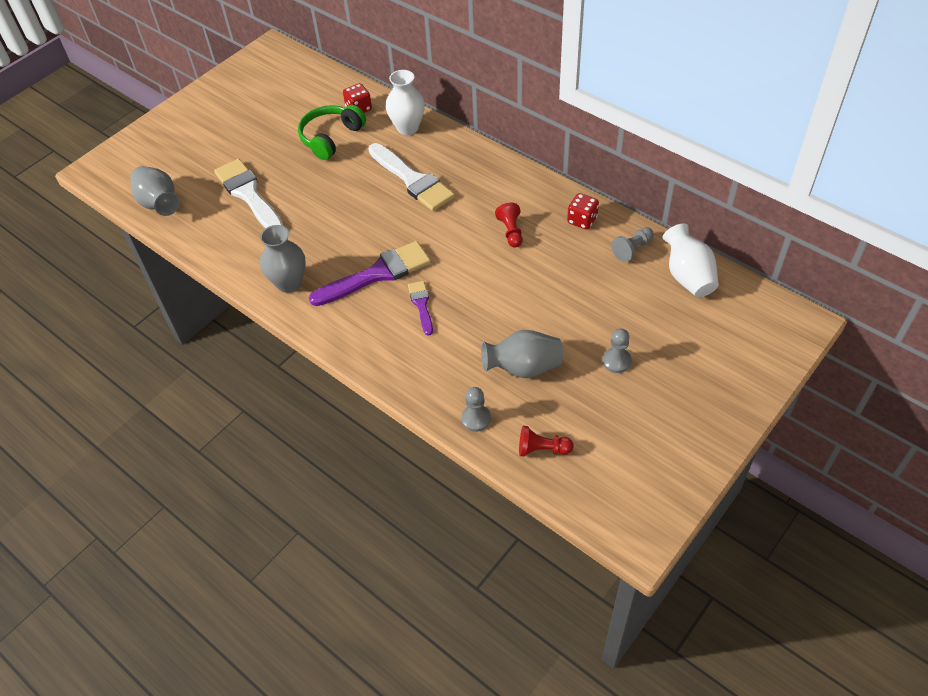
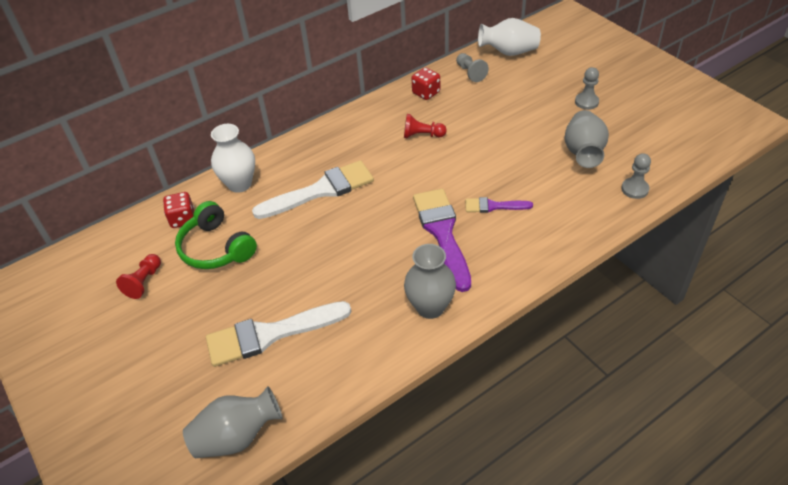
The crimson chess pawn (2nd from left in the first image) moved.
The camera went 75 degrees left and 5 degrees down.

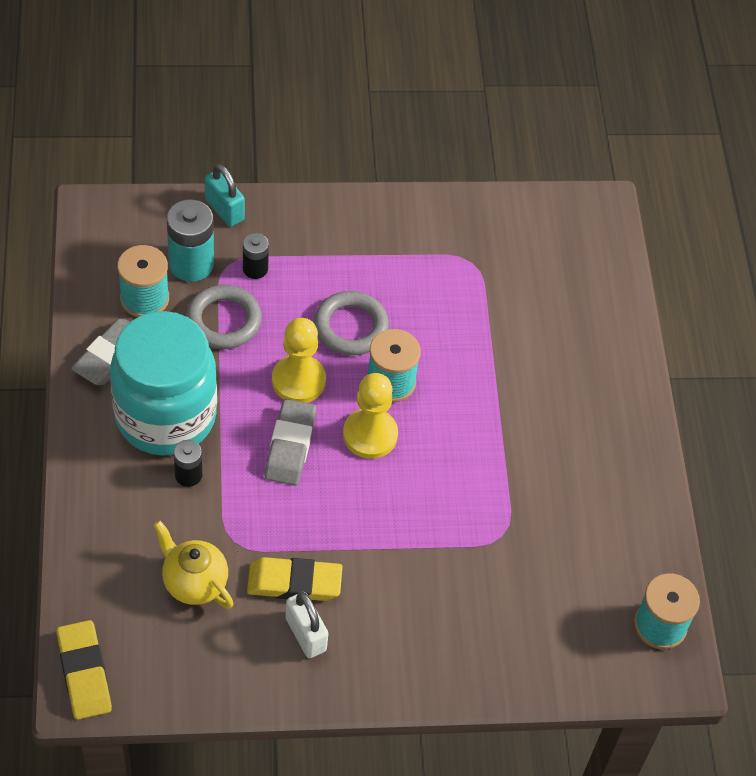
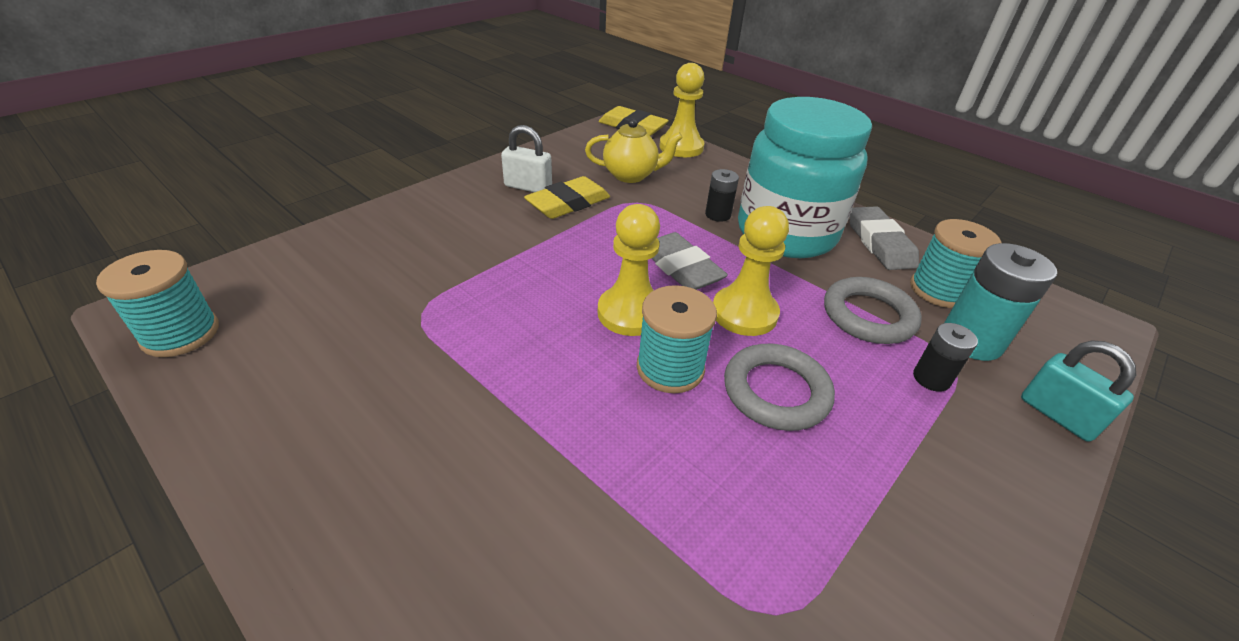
The teal lock turned 45 degrees clockwise.
The golden chess pawn (2nd from left) appeared.
The camera went 140 degrees right and 15 degrees down.

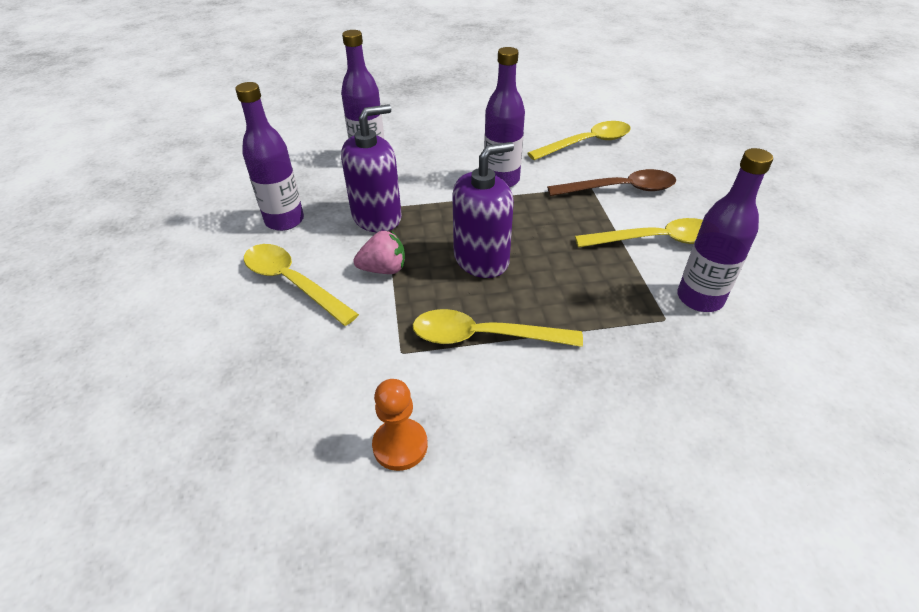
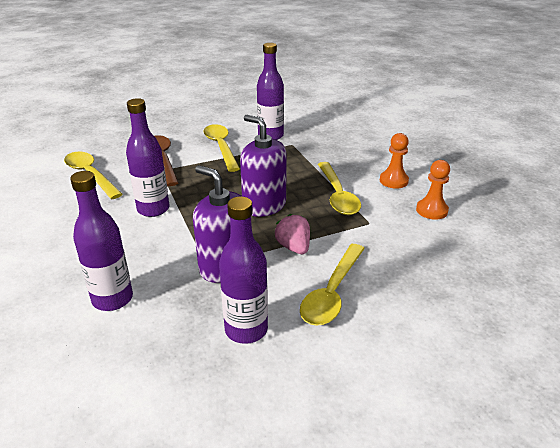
The bright orange chess pawn (1st from left) appeared.
The camera went 105 degrees left and 10 degrees down.

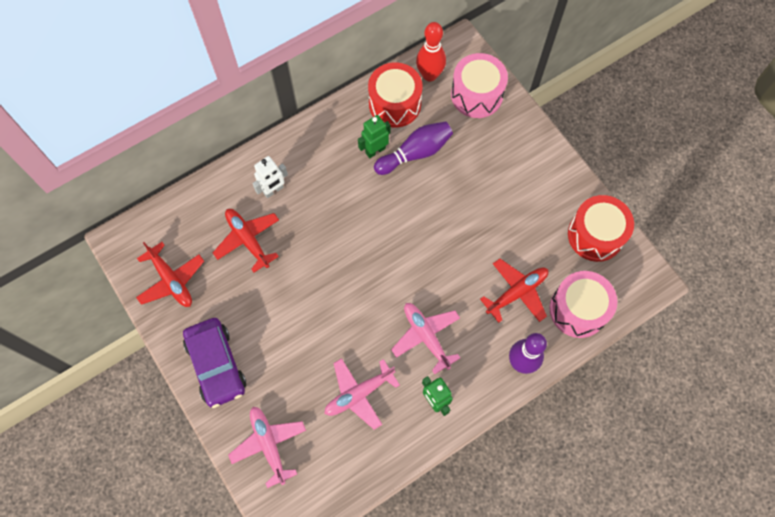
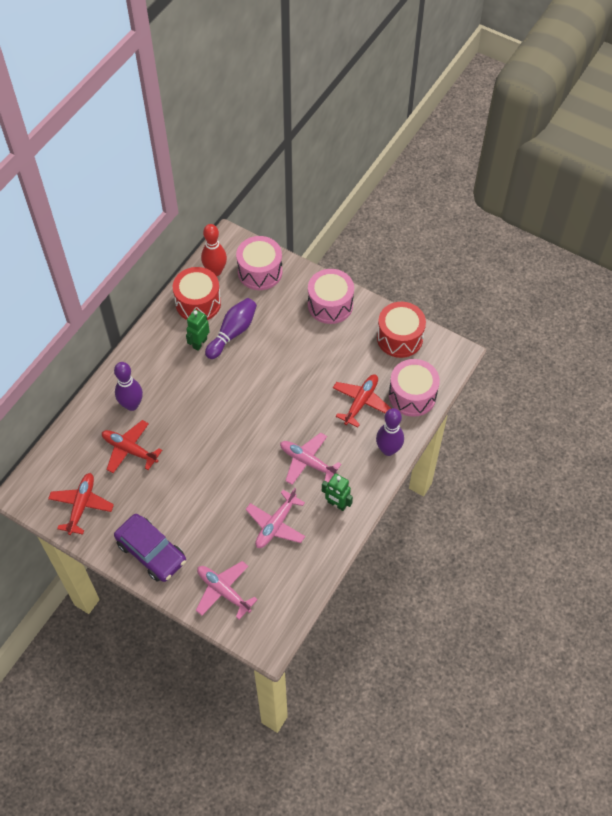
The crimson aeroplane (1st from left) turned 105 degrees counterclockwise.
The snow-white toy robot was replaced by the royal purple bowling pin (1st from left).
The rosy drum (2nd from left) appeared.
The camera went 25 degrees left and 10 degrees down.

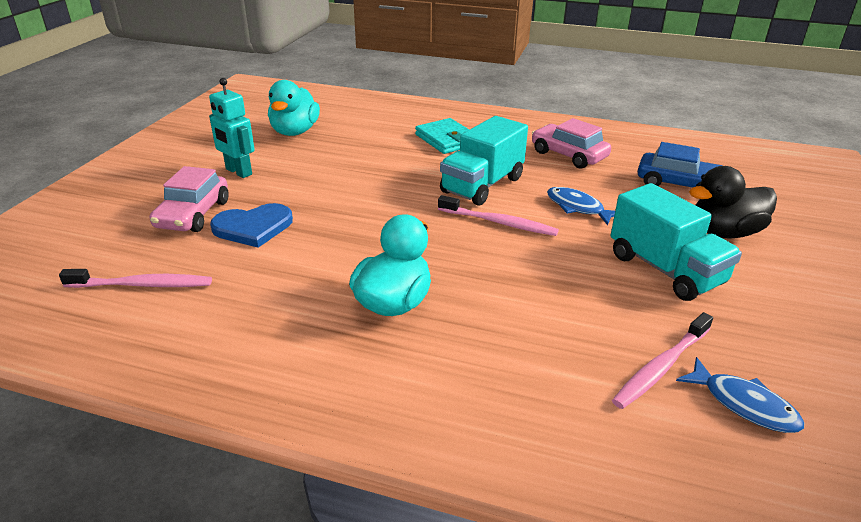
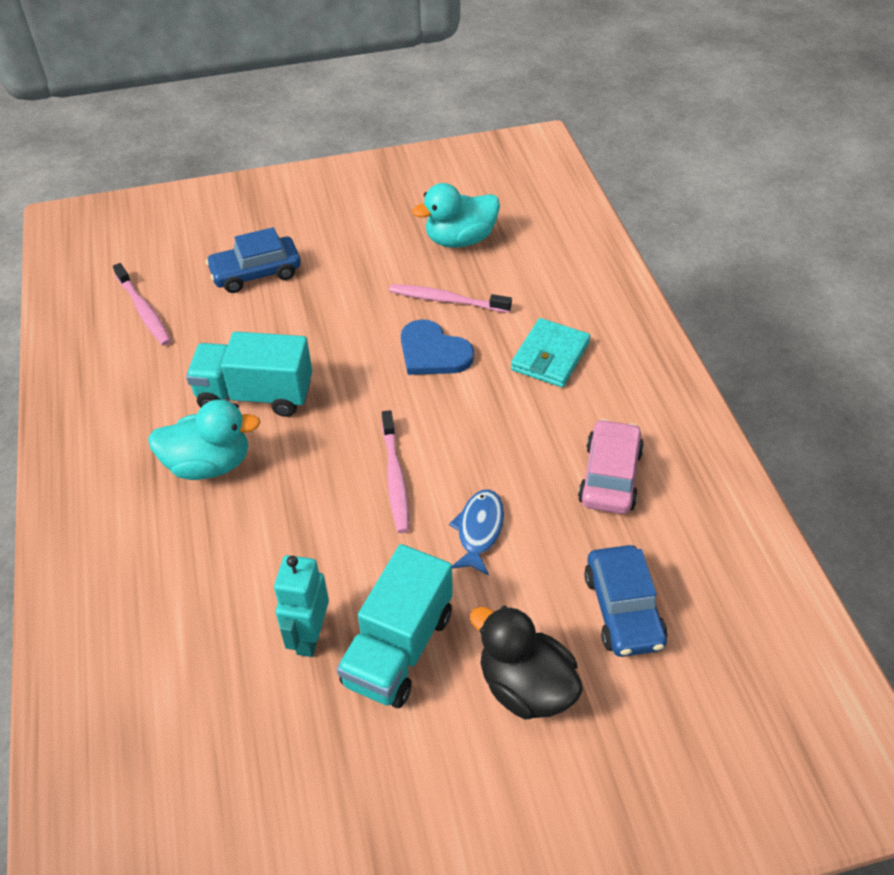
The rosy car (1st from left) became the blue car (1st from left).
The teal toy robot moved.
The blue heart moved.
The teal truck (1st from left) moved.
The rosy dental brush (3rd from left) moved.
The blue fish figure (2nd from left) disappeared.
The camera went 60 degrees right and 15 degrees up.

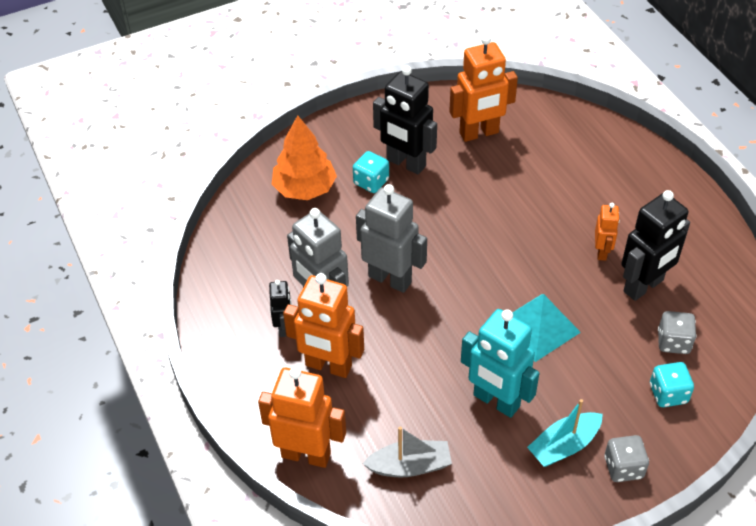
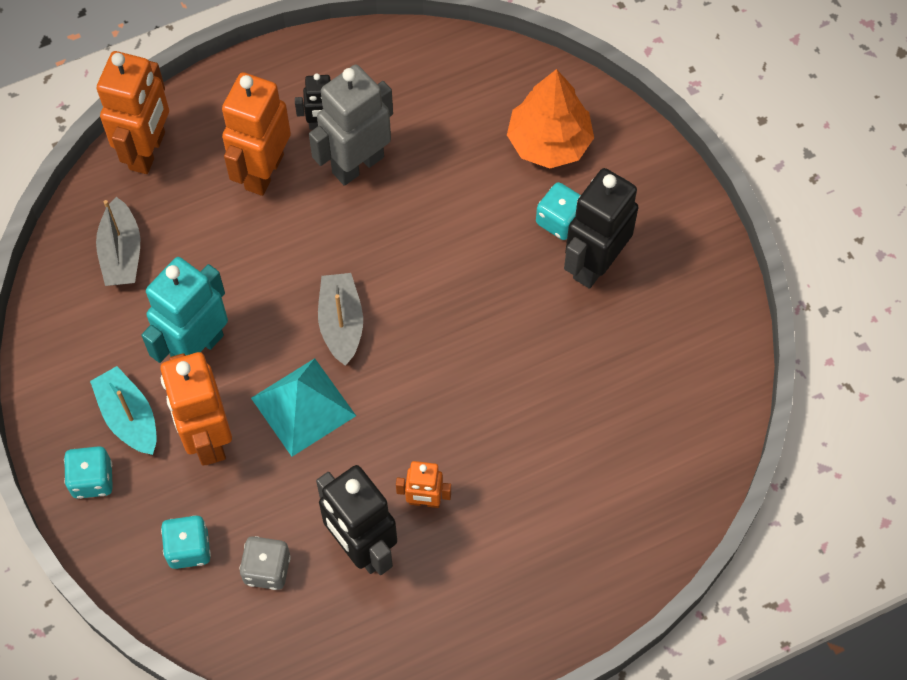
The ash-grey toy robot (2nd from left) disappeared.
The bright orange toy robot (3rd from left in the first image) moved.
The ash-grey dice (1st from left) became the teal dice (1st from left).
The ash-grey sailboat (2nd from left) appeared.
The camera went 90 degrees right and 15 degrees up.

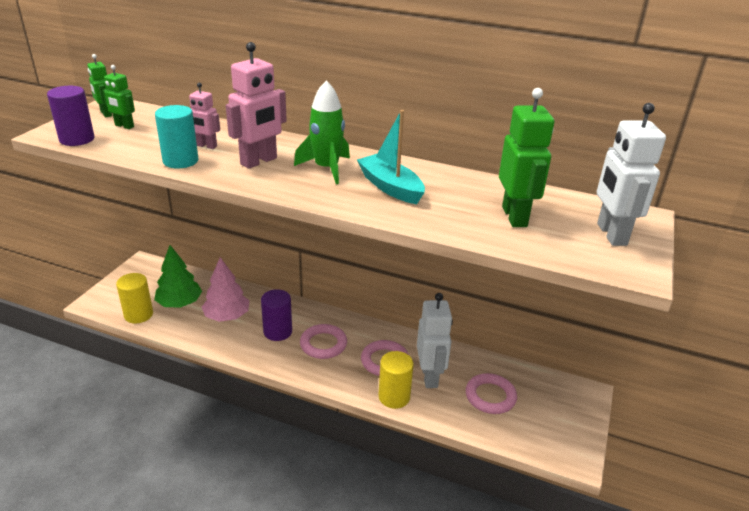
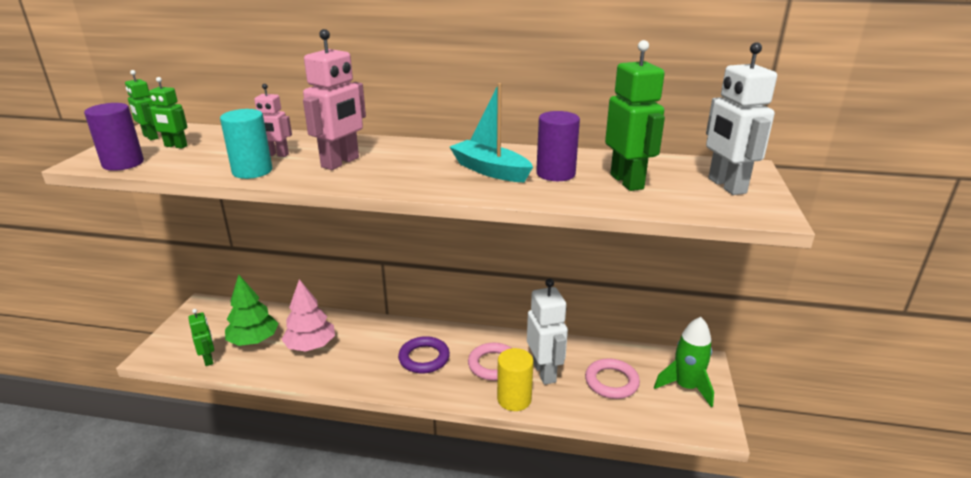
The golden cylinder shape (1st from left) was replaced by the emerald toy robot (3rd from left).
The royal purple cylinder shape (2nd from left) moved.
The emerald toy rocket moved.
The rosy ring (1st from left) became the royal purple ring.
The camera went 10 degrees left and 5 degrees down.

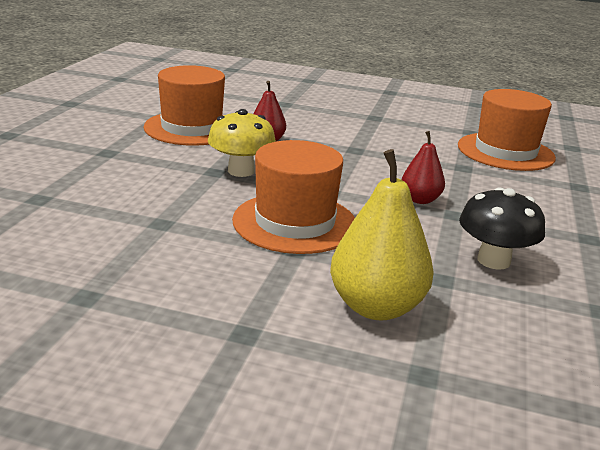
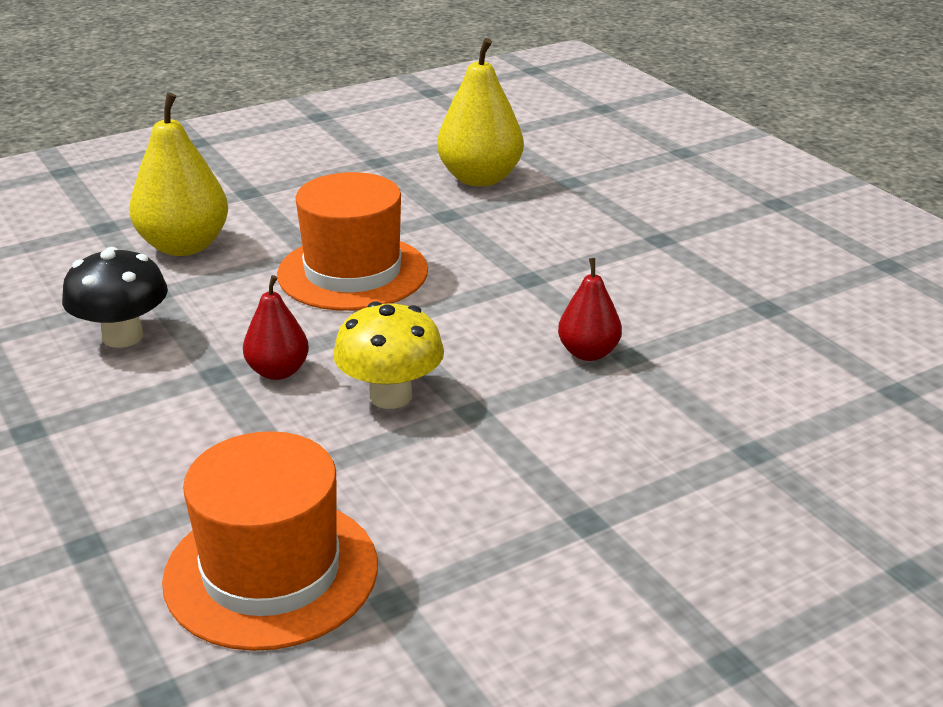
The bright orange top hat (1st from left) disappeared.
The golden fungus moved.
The golden pear fruit (2nd from left) appeared.
The camera went 135 degrees right and 5 degrees up.

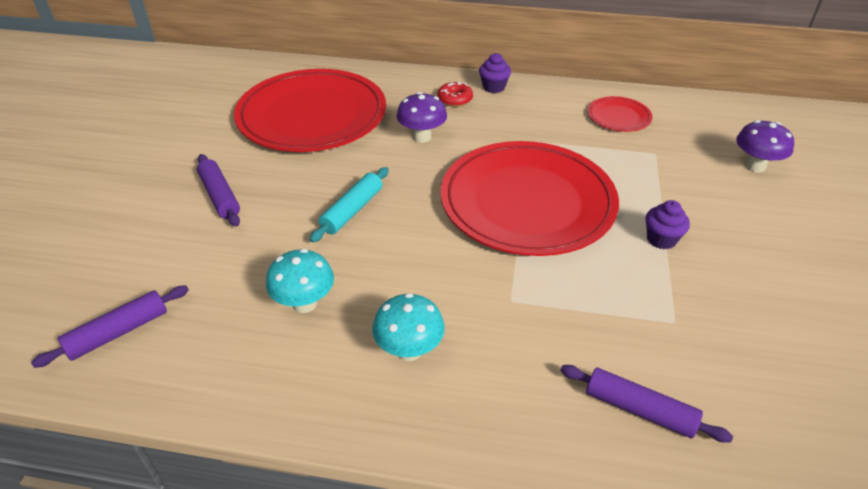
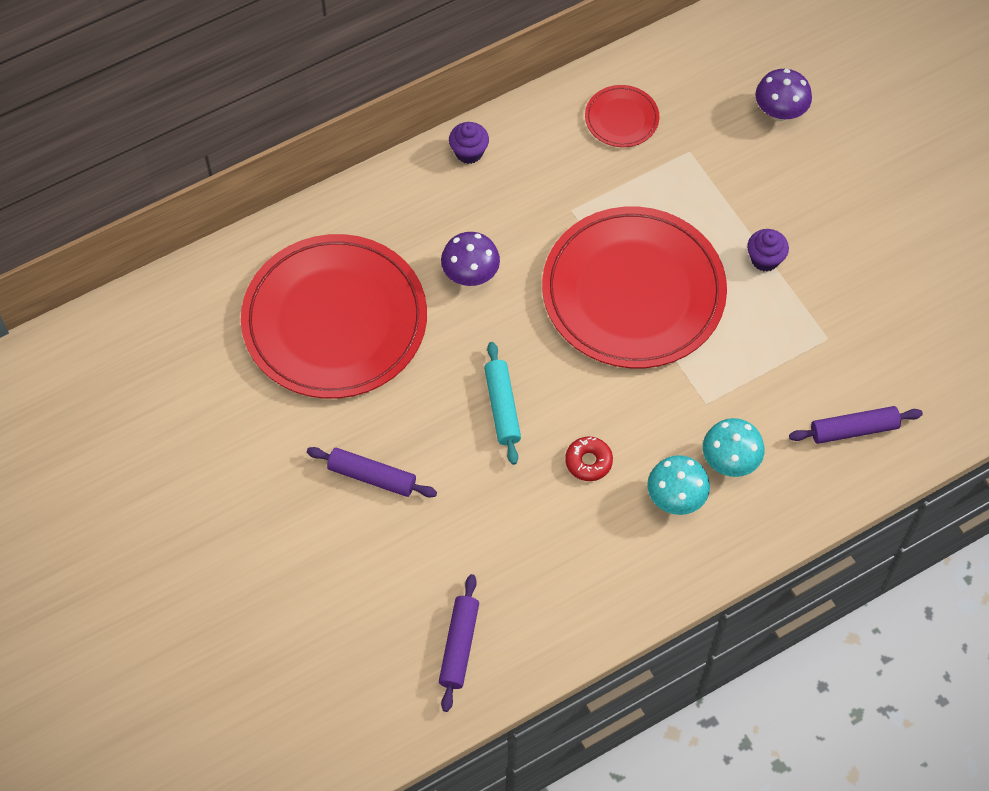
The teal fungus (1st from left in the first image) moved.
The crimson donut moved.
The camera went 40 degrees left and 20 degrees up.

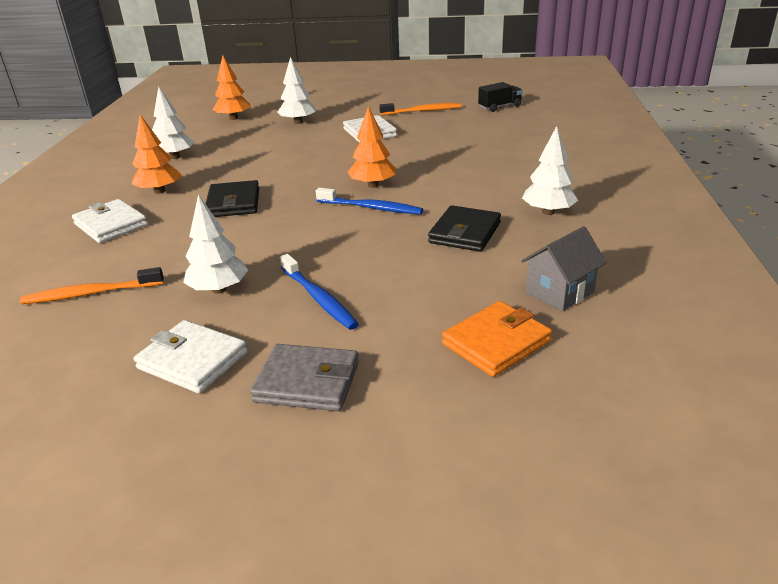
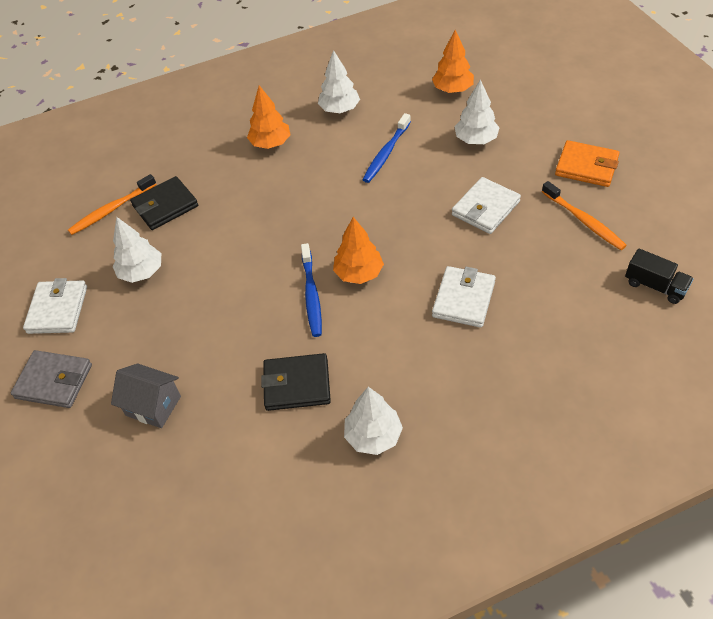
The bright orange dental brush (1st from left) turned 90 degrees counterclockwise.
The snow-white wallet (1st from left in the first image) moved.
The jet-black wallet (1st from left) moved.
The ash-grey wallet turned 60 degrees counterclockwise.
The blue dental brush (1st from left in the first image) moved.
The bright orange wallet moved.
The ash-grey house moved.
The camera went 65 degrees right and 20 degrees up.

